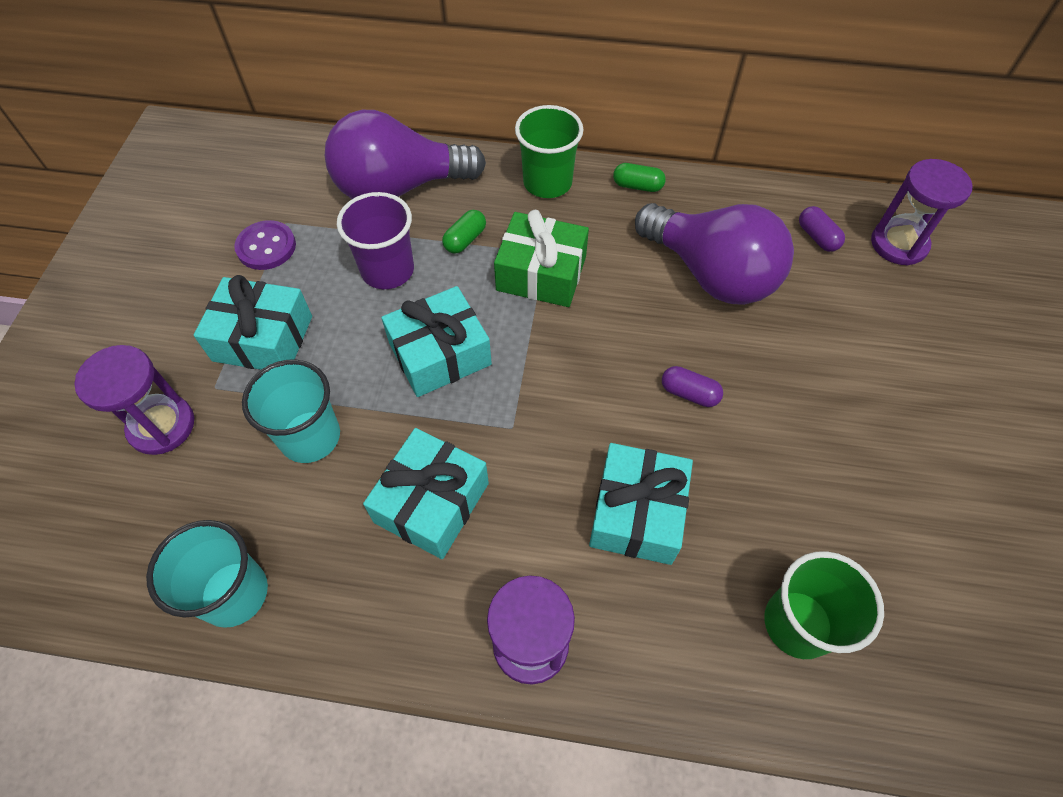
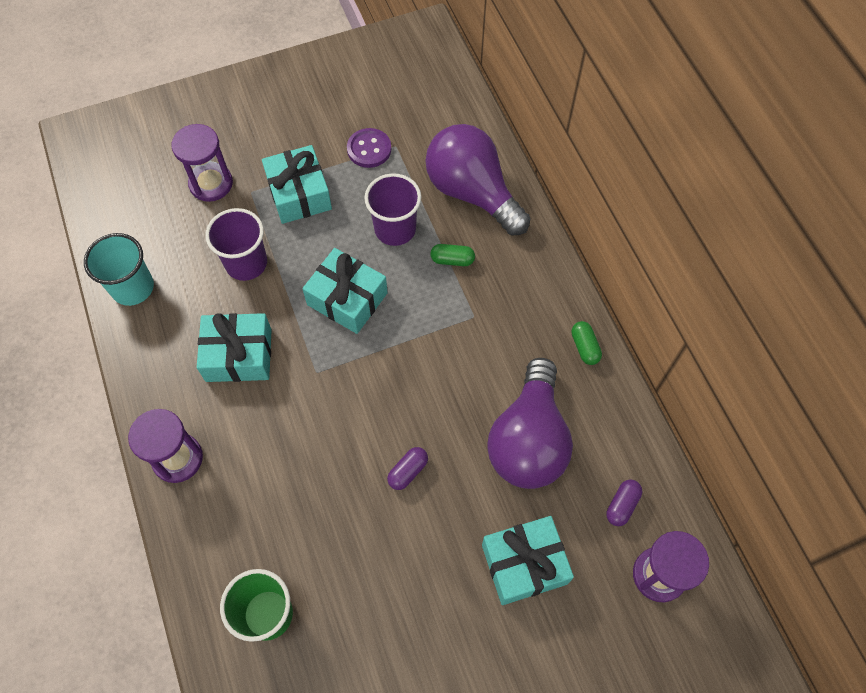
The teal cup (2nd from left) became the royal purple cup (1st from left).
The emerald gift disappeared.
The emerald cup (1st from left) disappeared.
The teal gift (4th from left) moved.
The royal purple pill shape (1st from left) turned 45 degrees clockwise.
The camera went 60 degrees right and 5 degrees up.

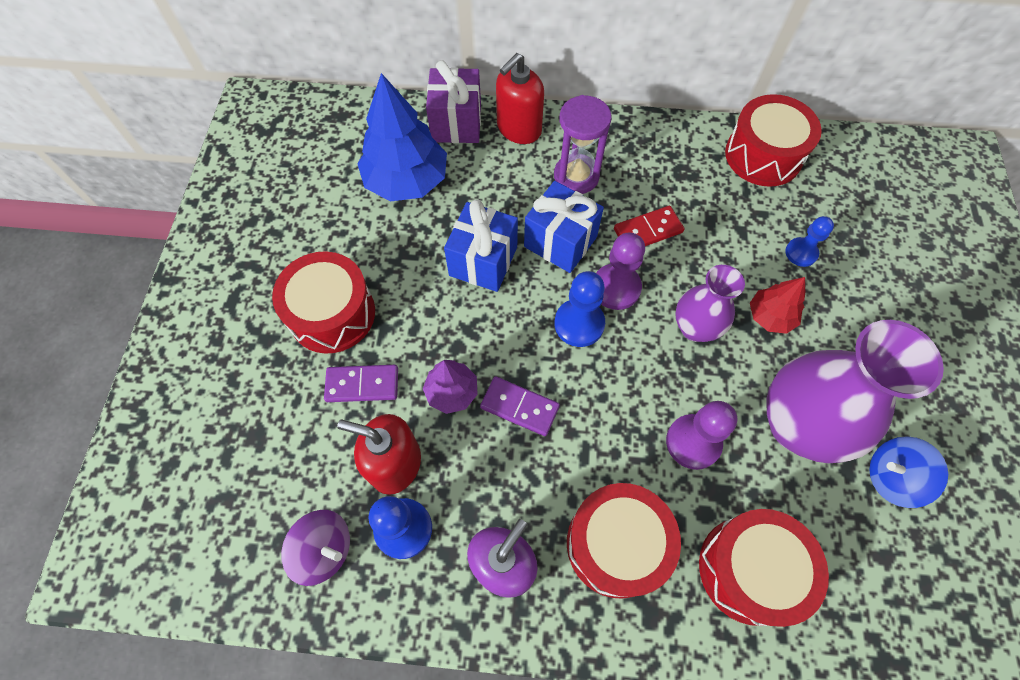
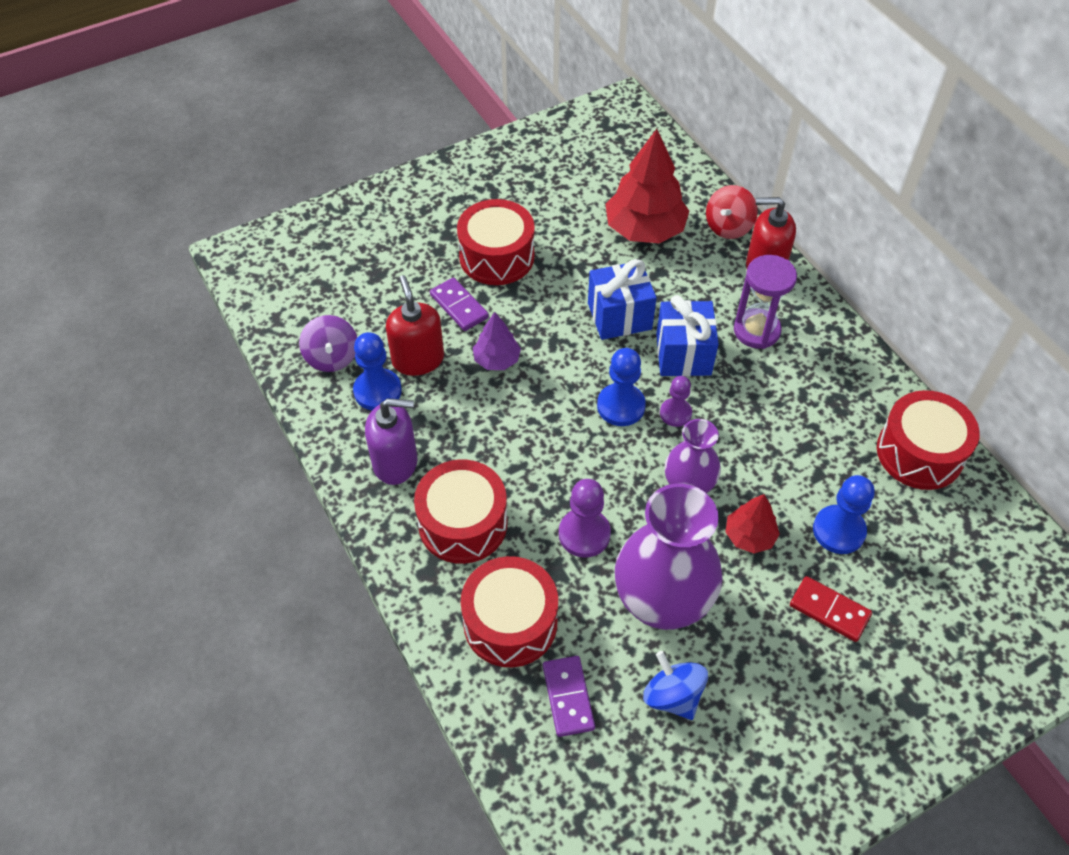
The blue fir tree became the crimson fir tree (1st from left).
The royal purple gift was replaced by the crimson whirligig.
The royal purple domino tile (2nd from left) moved.
The royal purple chess pawn (1st from left in the first image) changed to 0.66 times the size.
The crimson domino tile moved.
The blue chess pawn (3rd from left) changed to 1.51 times the size.
The camera went 55 degrees right and 10 degrees down.

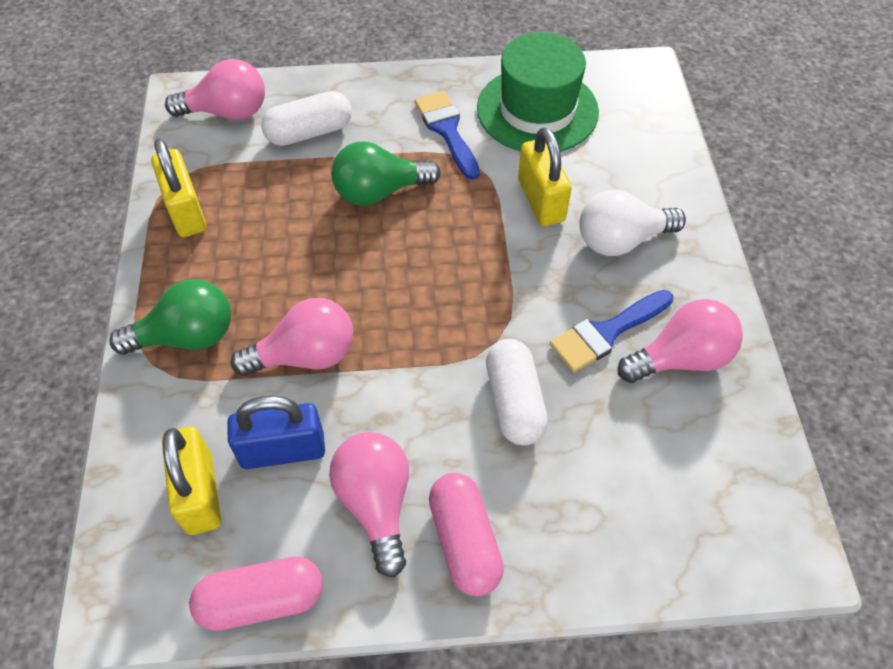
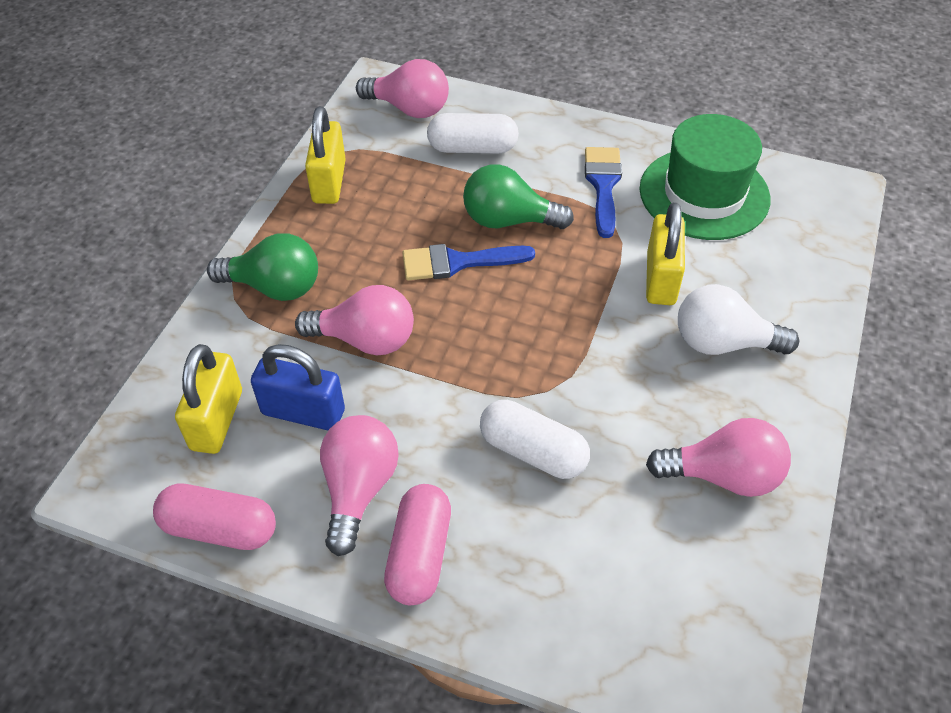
The snow-white pill shape (2nd from left) turned 75 degrees counterclockwise.
The blue paintbrush (2nd from left in the first image) moved.
The camera went 25 degrees right and 5 degrees down.

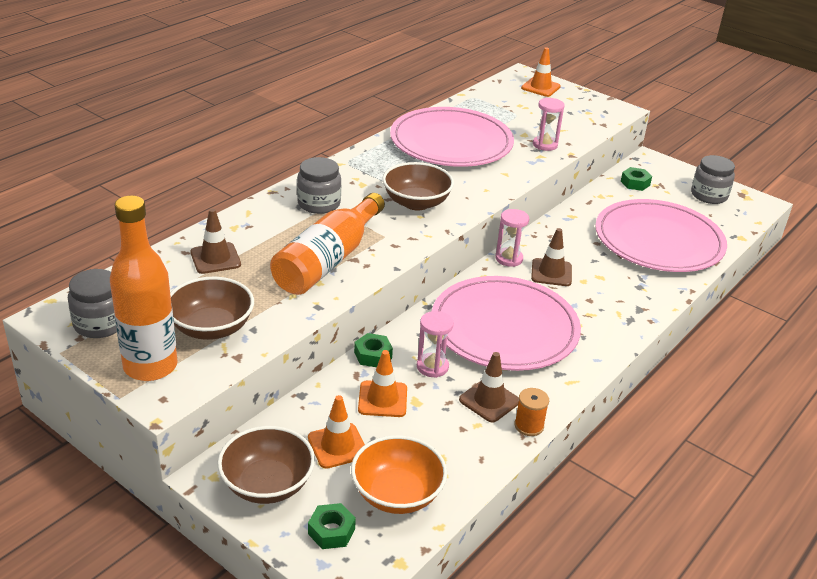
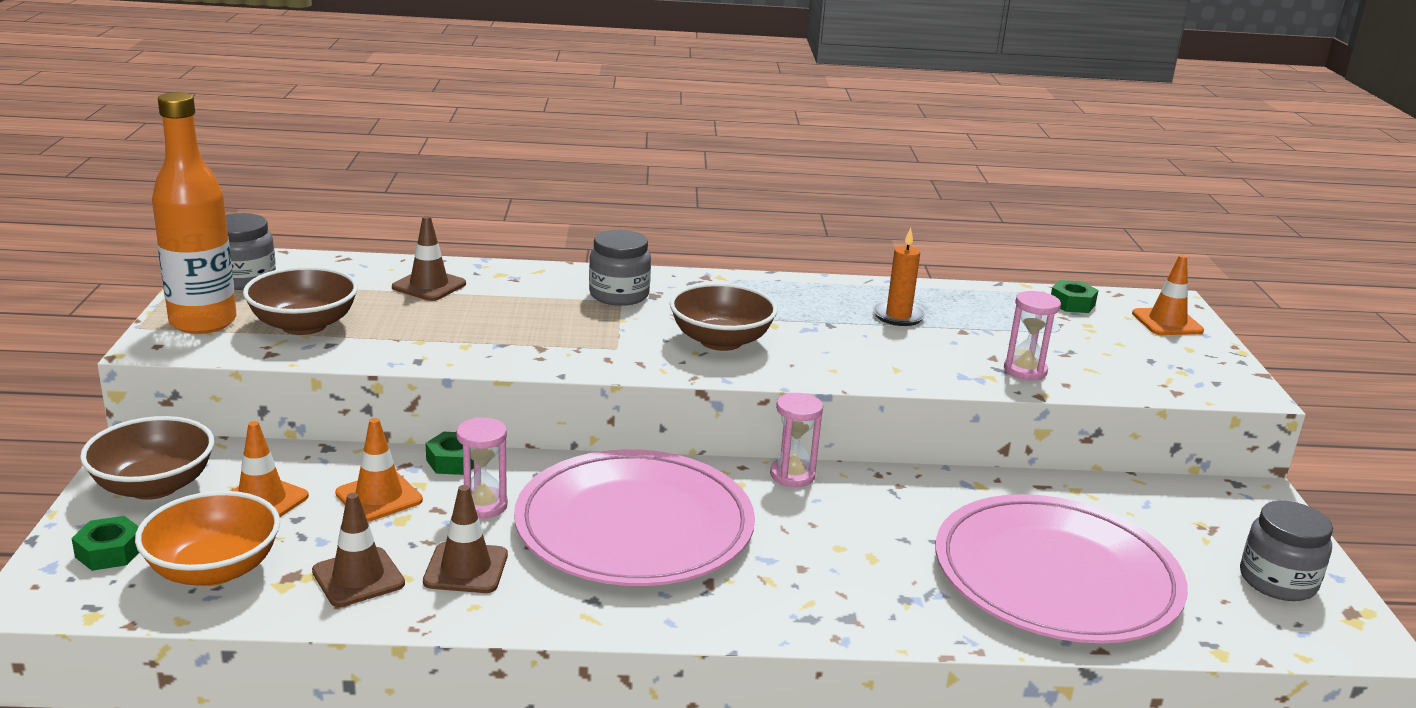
The bright orange flask (2nd from left) disappeared.
The rosy flat dish (1st from left) was replaced by the bright orange pillar candle.
The bright orange reel of thread disappeared.
The dark brown traffic cone (3rd from left in the first image) moved.
The emerald hexagon nut (3rd from left) moved.
The camera went 50 degrees right and 10 degrees down.

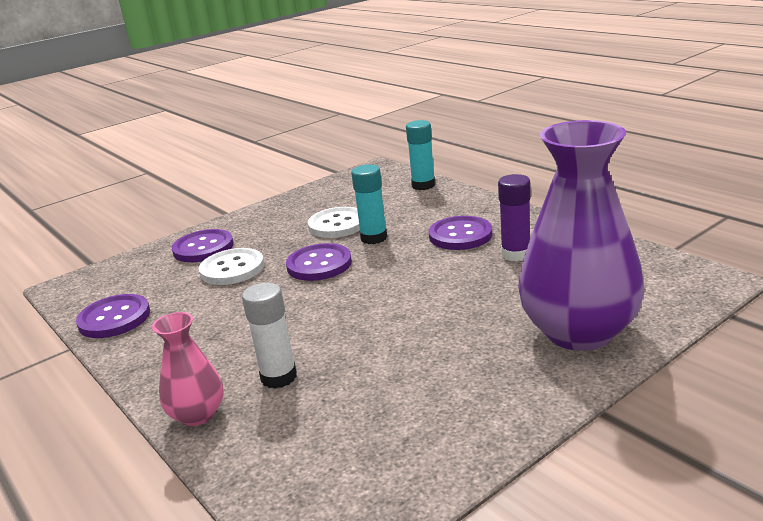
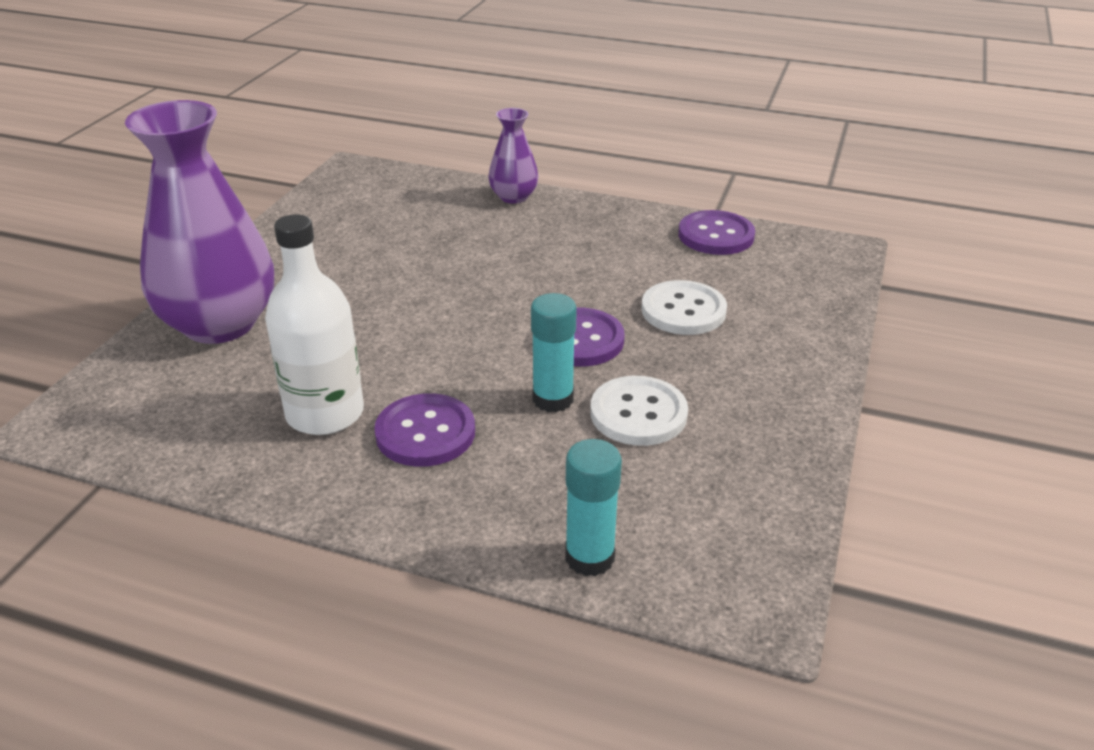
The rosy vase became the royal purple vase (2nd from left).
The royal purple shirt button (2nd from left) disappeared.
The snow-white glue disappeared.
The royal purple glue was replaced by the snow-white flask.
The camera went 145 degrees right and 10 degrees up.

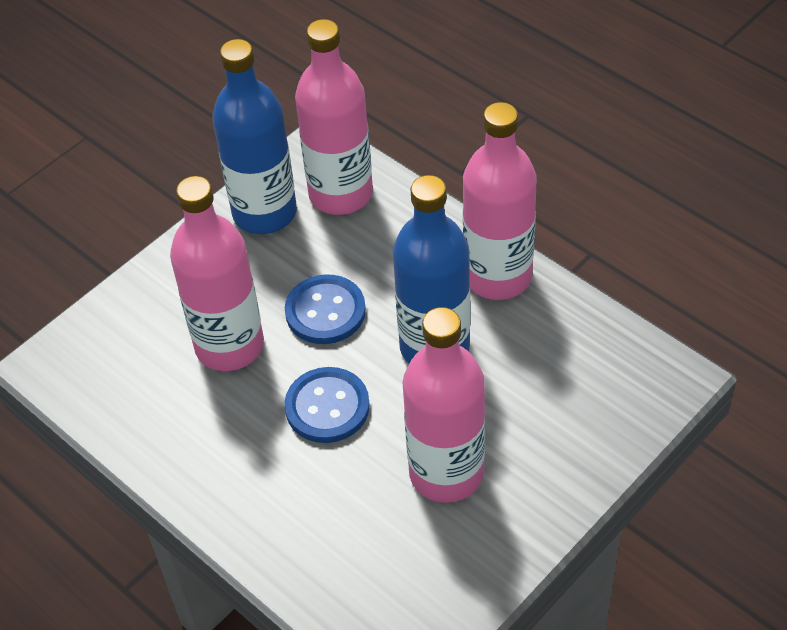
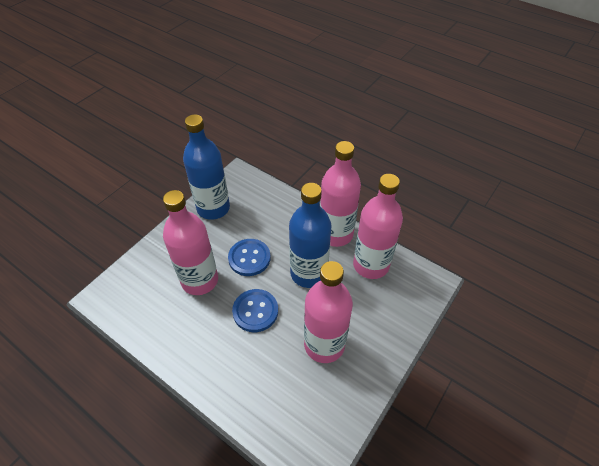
The rosy flask (2nd from left in the first image) moved.
The camera went 10 degrees left and 0 degrees up.

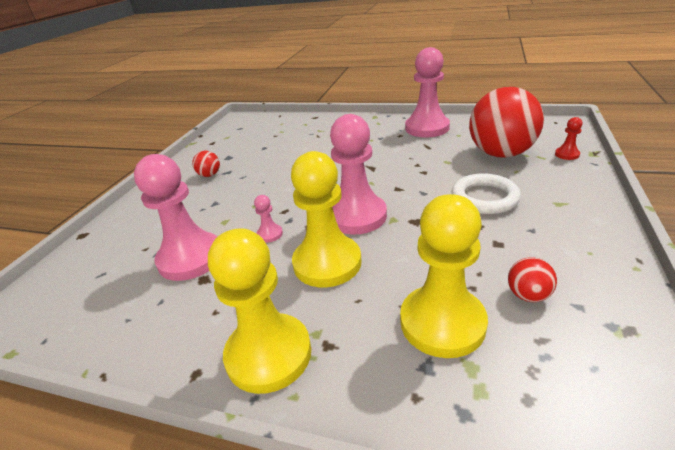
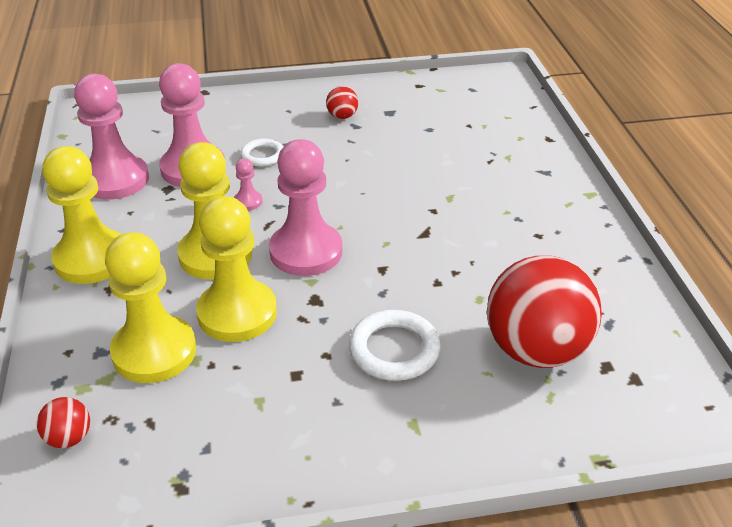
The rosy chess pawn (4th from left in the first image) moved.
The crimson play ball (3rd from left in the first image) moved.
The crimson chess pawn disappeared.
The golden chess pawn (4th from left) appeared.
The snow-white ring (1st from left) appeared.
The camera went 60 degrees right and 5 degrees up.

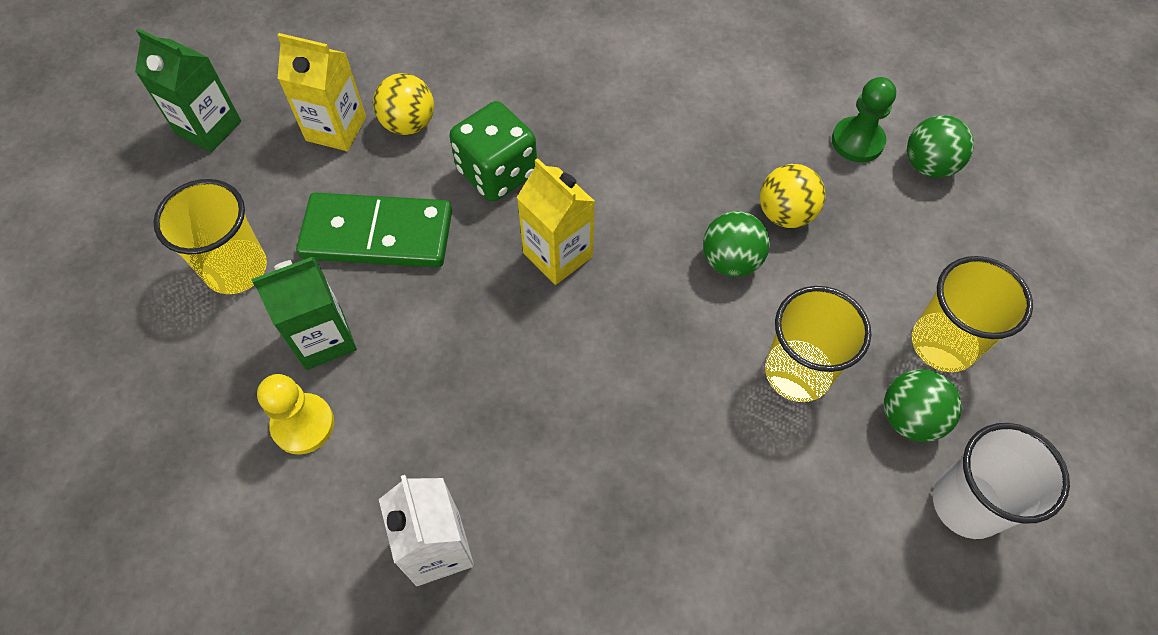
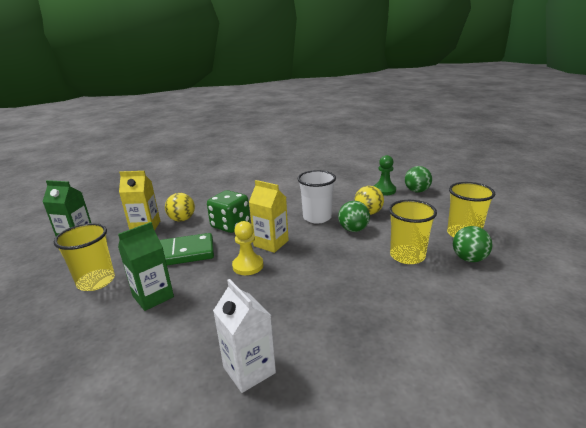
The golden chess pawn moved.
The snow-white cup moved.
The camera went 15 degrees left and 35 degrees down.

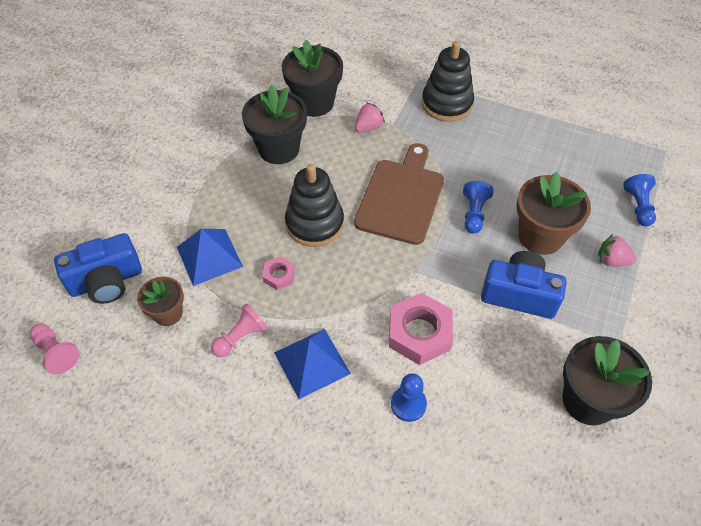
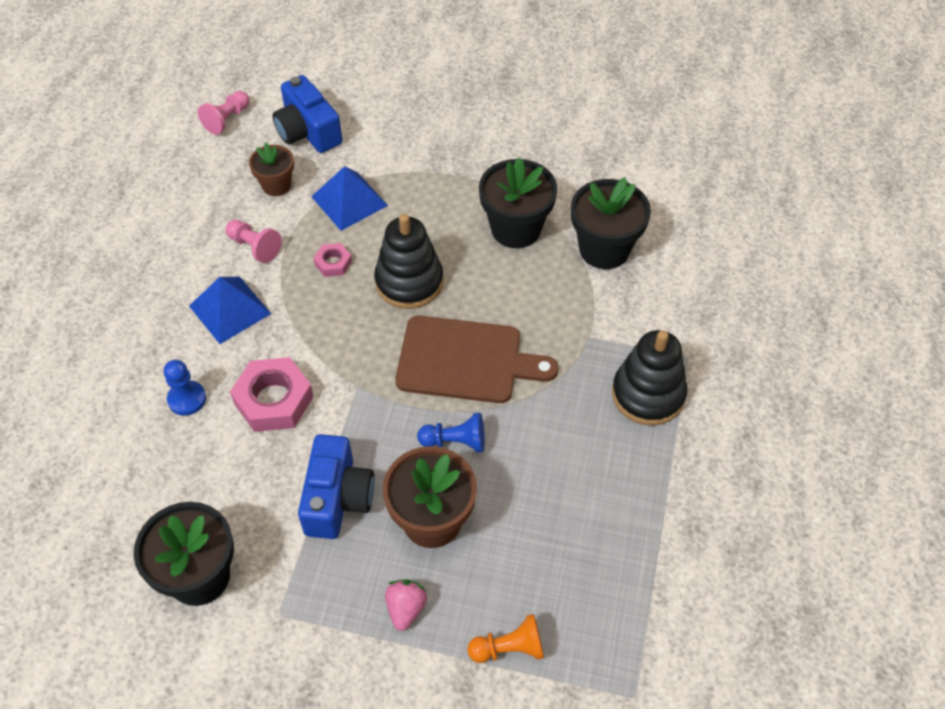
The rosy toy strawberry (1st from left) disappeared.
The blue chess pawn (3rd from left) became the bright orange chess pawn.
The camera went 80 degrees right and 0 degrees up.

